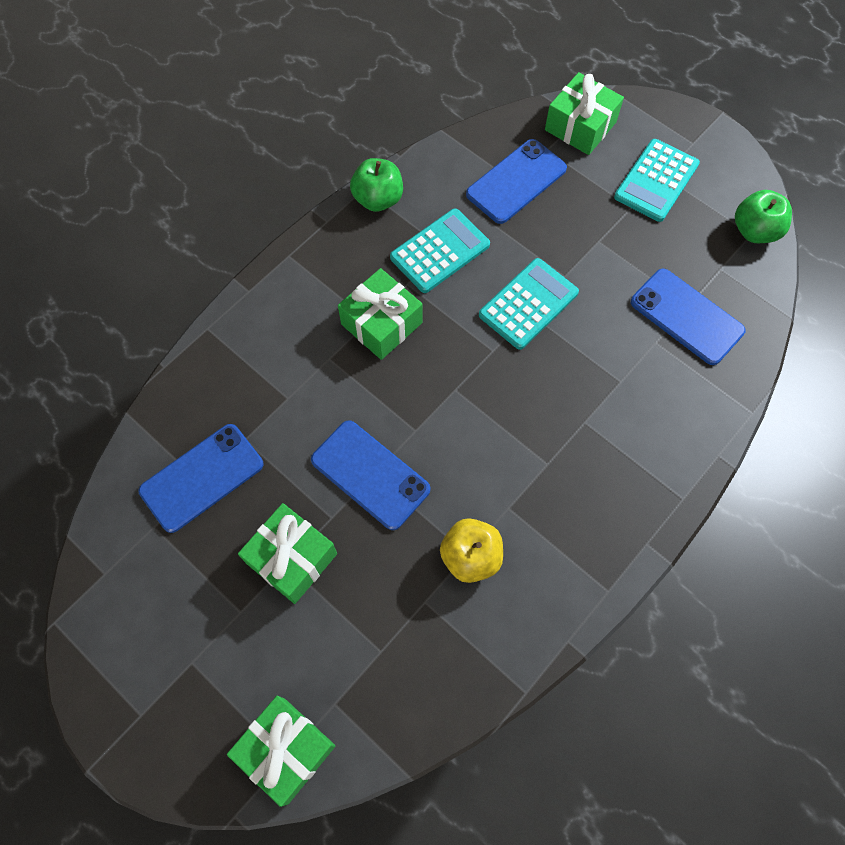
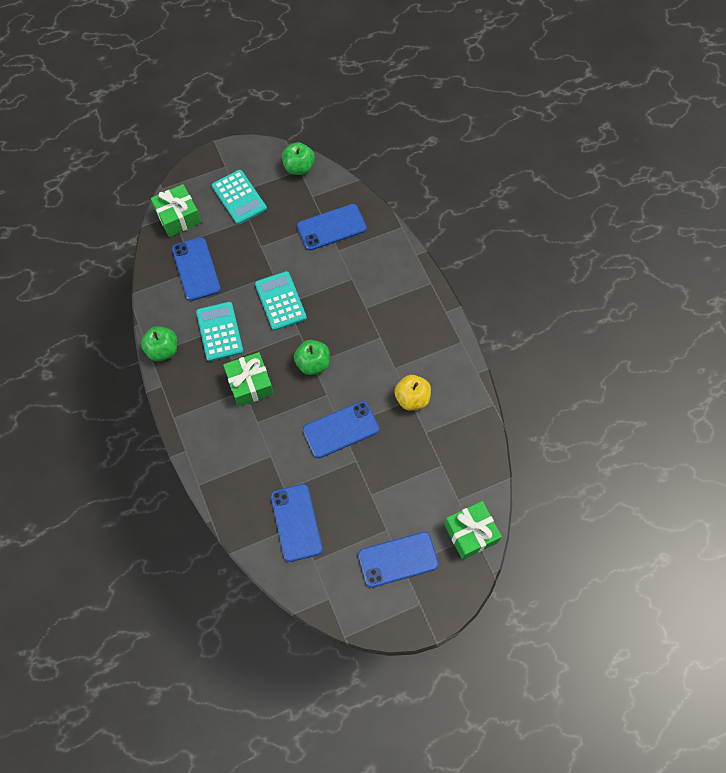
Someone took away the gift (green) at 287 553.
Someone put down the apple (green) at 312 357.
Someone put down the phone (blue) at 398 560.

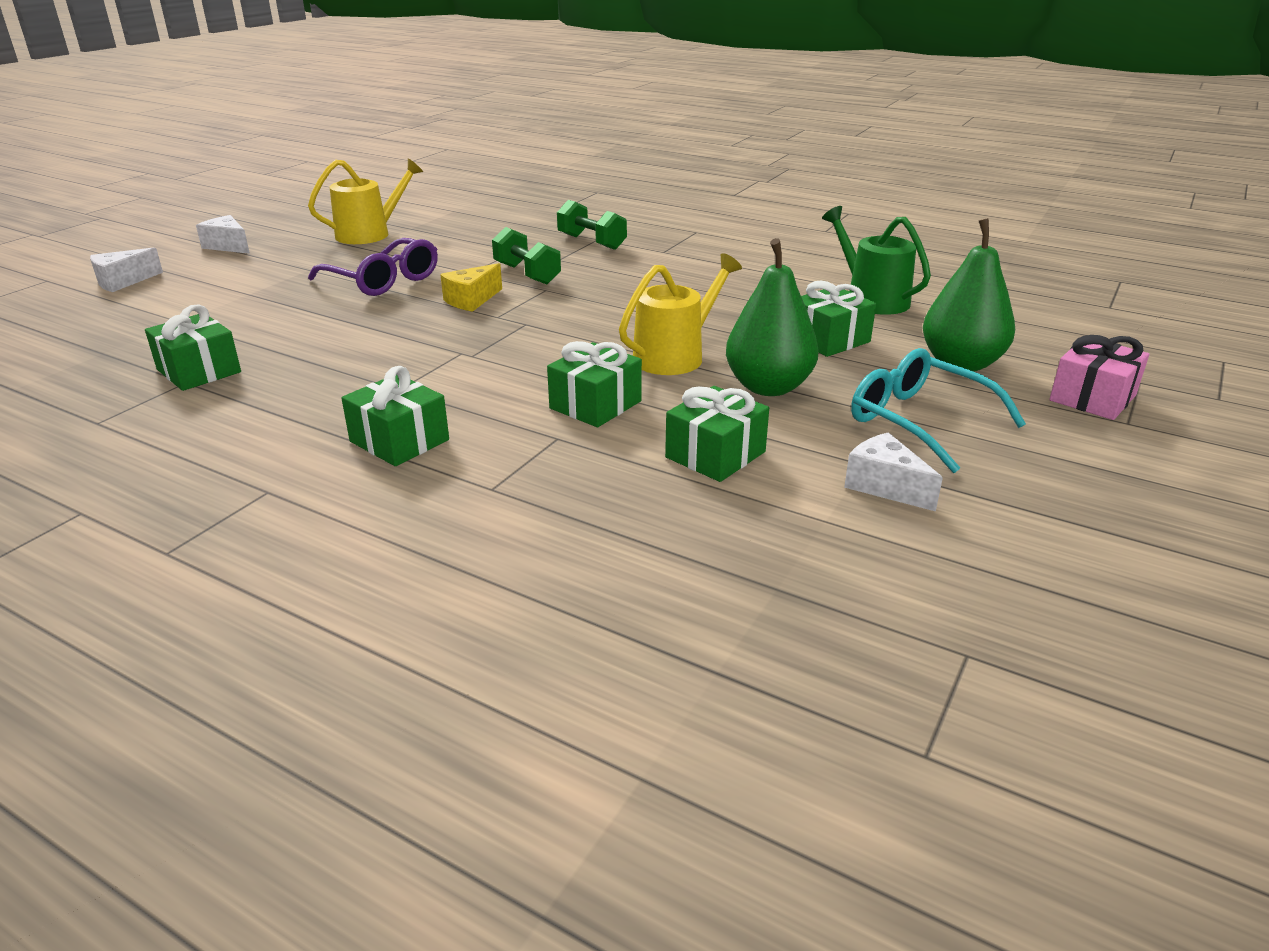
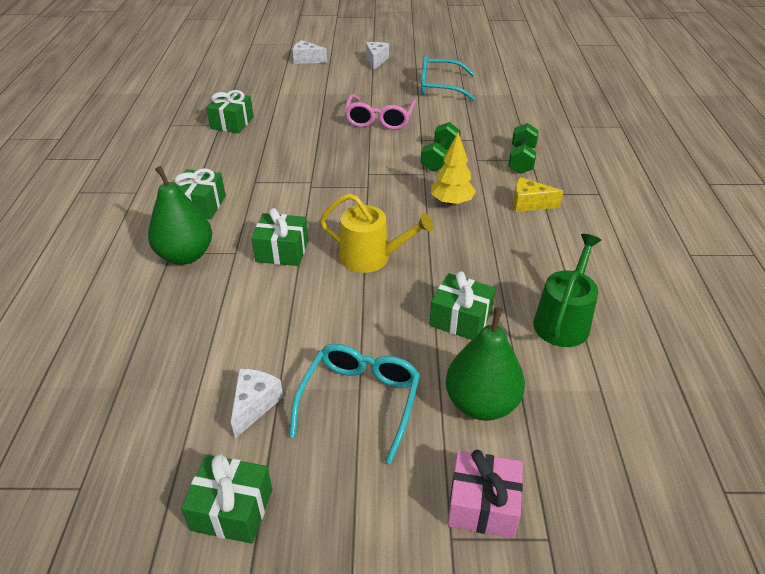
Someone put down the tree (yellow) at 453 169.
Someone carried the cheese (yellow) from 471 287 to 538 194.
Someone carried the gift (green) from 717 434 to 226 499.
Someone carried the pear (green) from 772 317 to 180 215.
Someone swapped the watering can (yellow) at 365 201 for the glasses (turquoise) at 448 78.
Someone repainted the glasses (purple) at 373 267, which became the glasses (pink) at 380 112.

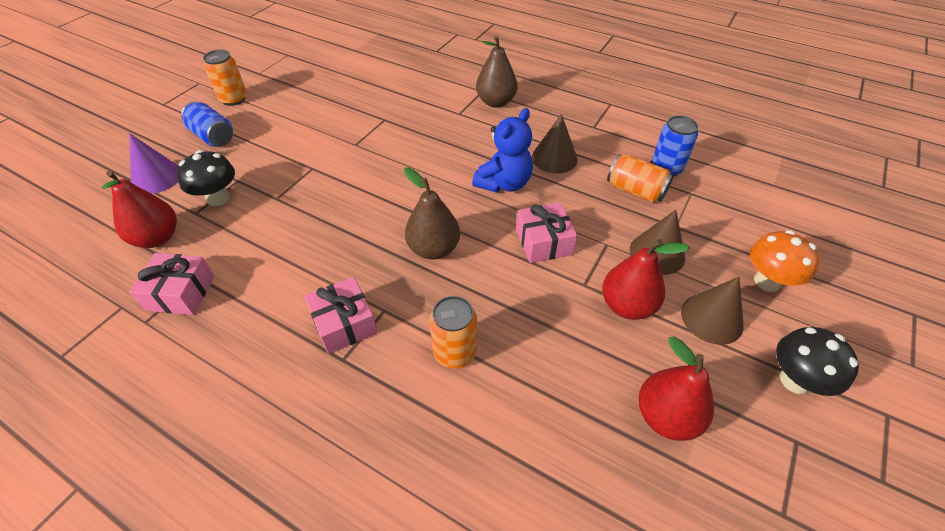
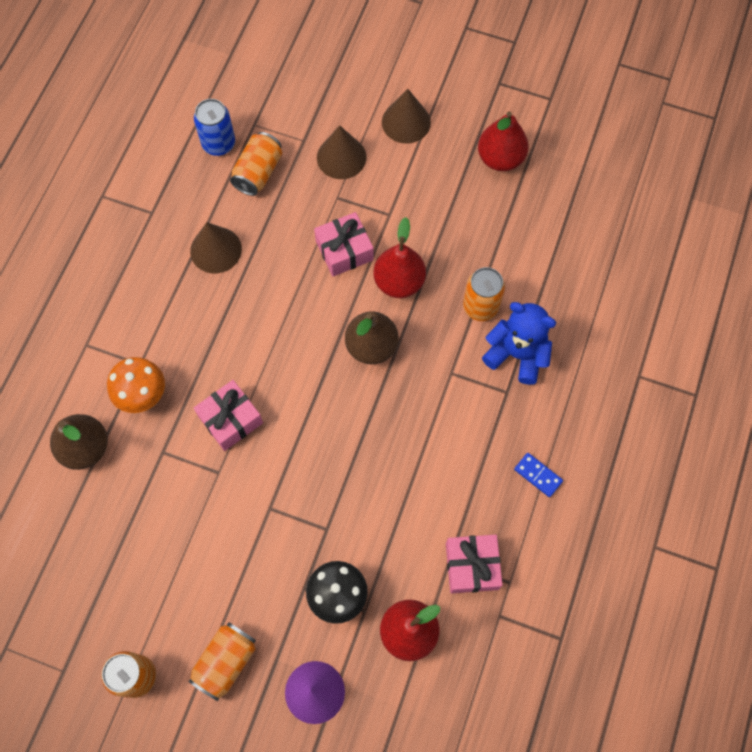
Someone took away the mushroom (black) at 817 361.
Someone put down the domino (blue) at 538 475.
Someone carried the gift (pink) from 341 315 to 228 415.
Someone carried the teddy bear (blue) from 502 150 to 519 343.
Someone carried the pear (brown) from 497 72 to 79 442.
Someone carried the pear (red) from 646 279 to 400 257.
Someone carried the mushroom (orange) from 784 261 to 136 385.
Someone repainted the can (blue) at 207 124, which became the can (orange) at 222 661.

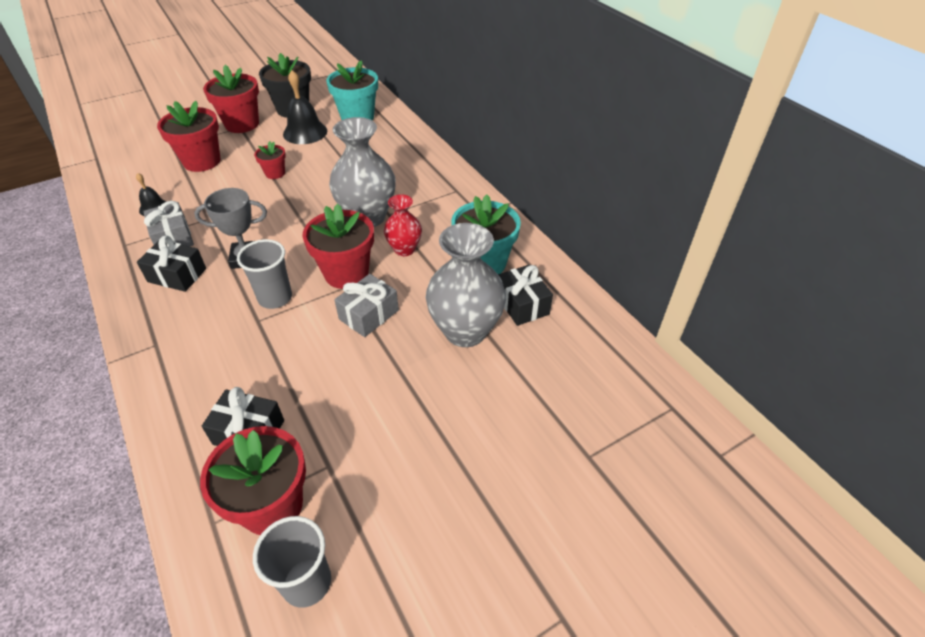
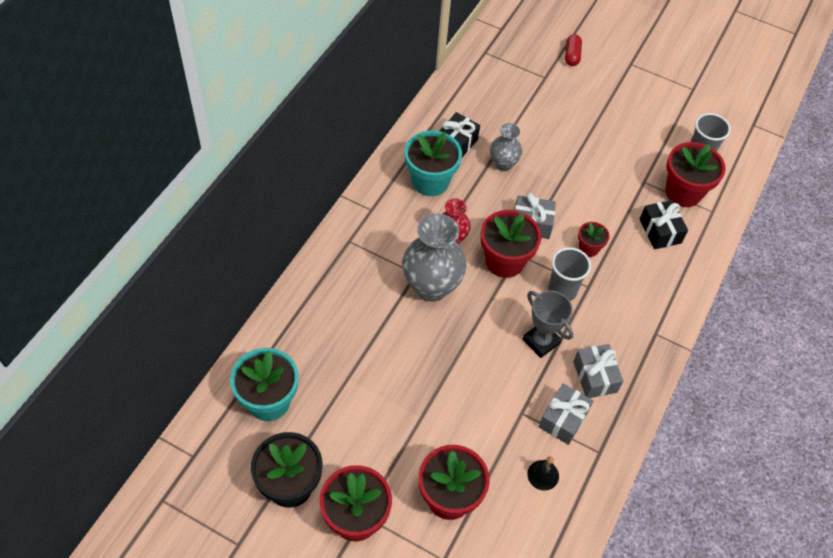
Someone took away the bell (black) at 305 107.
Someone put down the capsule (red) at 573 50.
Someone carried the flower pot (red) from 270 160 to 594 239.
Someone repainted the gift (black) at 171 263, which became the gift (grey) at 598 371.
Someone scaled the vase (grey) at 466 285 by 0.56.

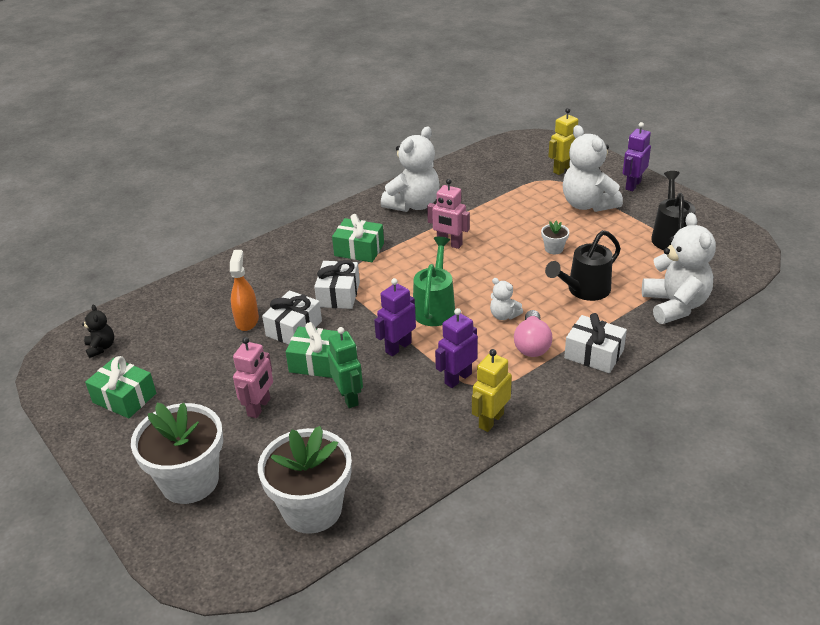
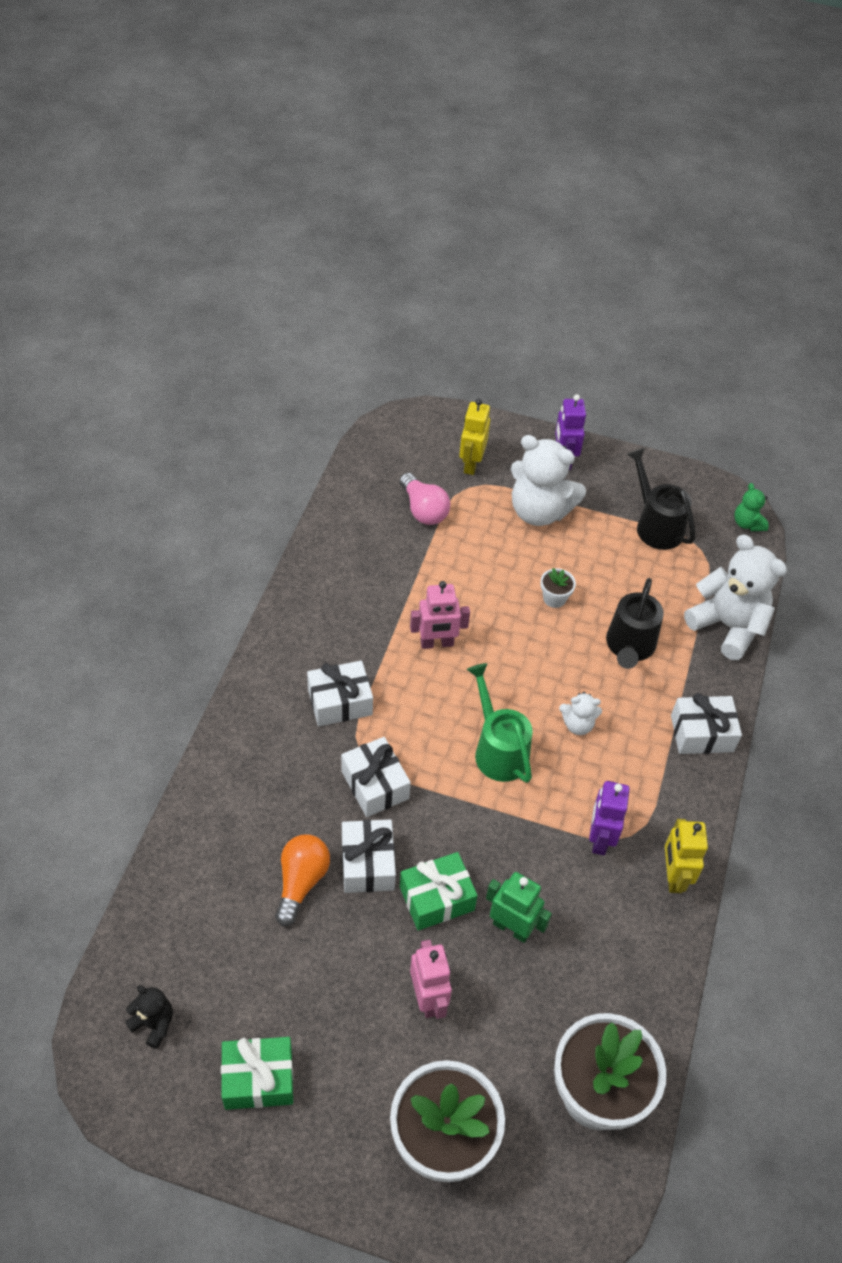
Someone took away the robot (purple) at 395 317.
Someone took away the teddy bear (white) at 410 169.
Someone put down the teddy bear (green) at 752 507.
Someone carried the light bulb (pink) from 533 333 to 424 499.
Someone swapped the spray bottle (orange) at 244 290 for the light bulb (orange) at 302 880.
Someone repainted the gift (green) at 358 238, which became the gift (white) at 340 693.

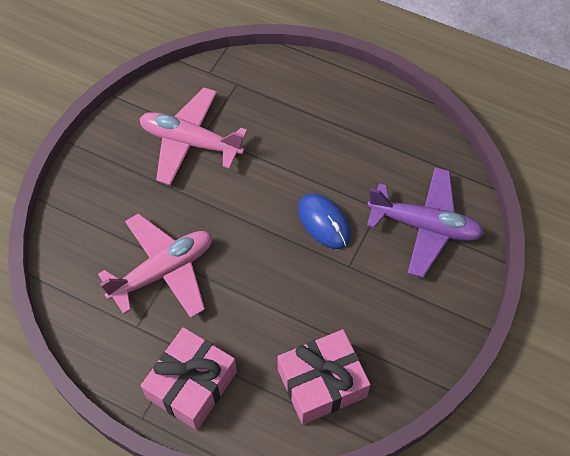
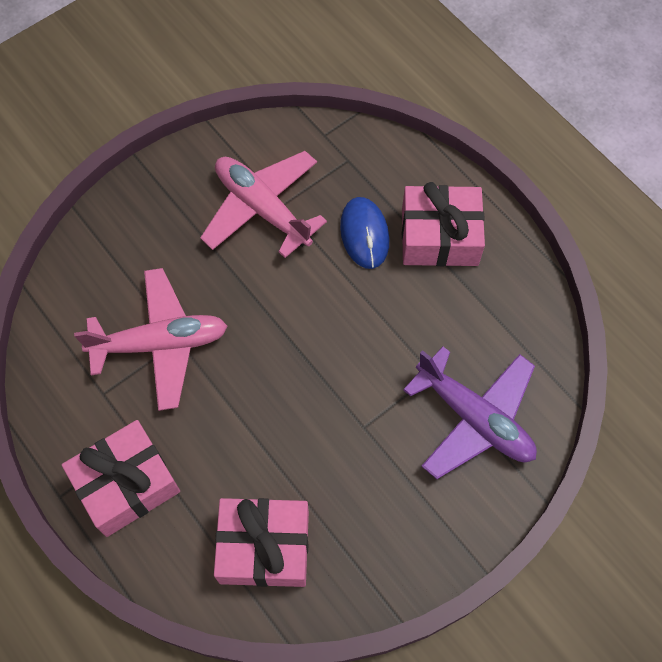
Someone put down the gift (pink) at 443 224.
Someone carried the mouse (blue) from 324 221 to 364 233.

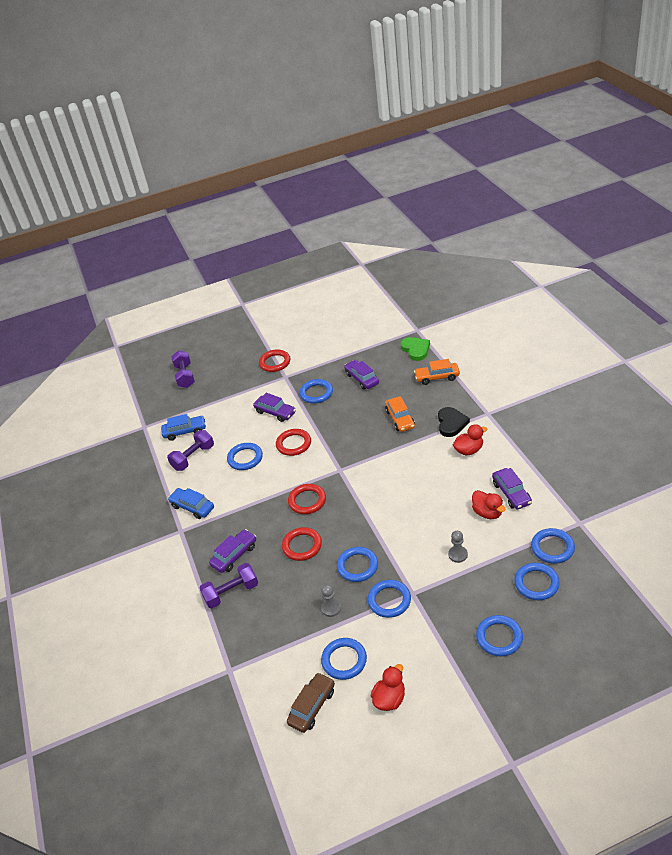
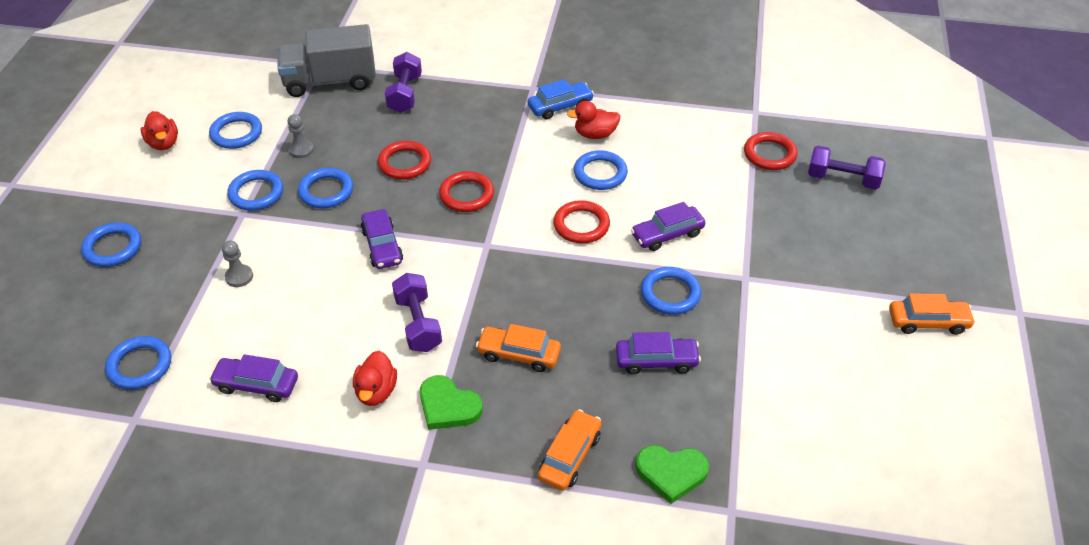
Someone took away the car (blue) at 183 427.
Someone took away the car (brown) at 311 702.
Someone took away the ring (blue) at 537 581.
Someone put down the truck (grey) at 327 60.
Someone put down the car (orange) at 932 314.
Someone carried the dumbbell (purple) from 190 450 to 417 312.
Someone carried the car (purple) from 232 551 to 382 239.
Someone carried the ring (red) from 274 360 to 771 151.
Someone carried the duck (red) from 489 504 to 593 120.
Someone repainted the heart (black) at 454 422, which became the heart (green) at 451 402.

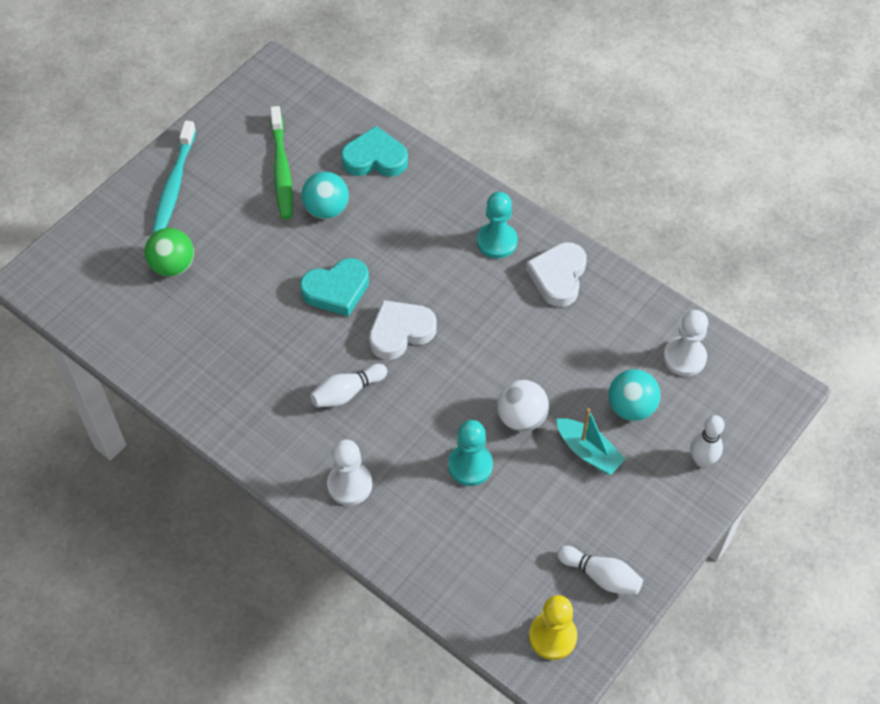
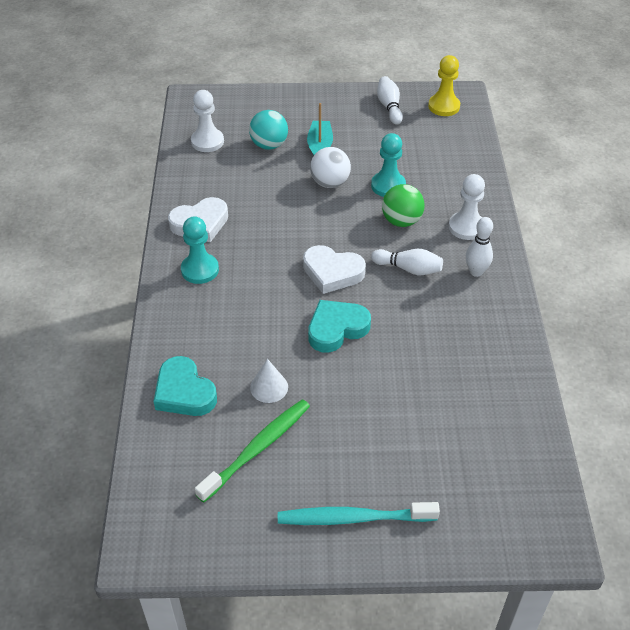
Someone carried the ball (green) from 169 252 to 403 205.
Someone carried the bowling pin (white) from 707 441 to 479 247.
Someone swapped the ball (turquoise) at 325 195 for the cone (white) at 269 381.
Someone rotated the toothbrush (turquoise) at 174 177 by 150 degrees counterclockwise.
Someone rotated the heart (turquoise) at 334 287 by 60 degrees counterclockwise.

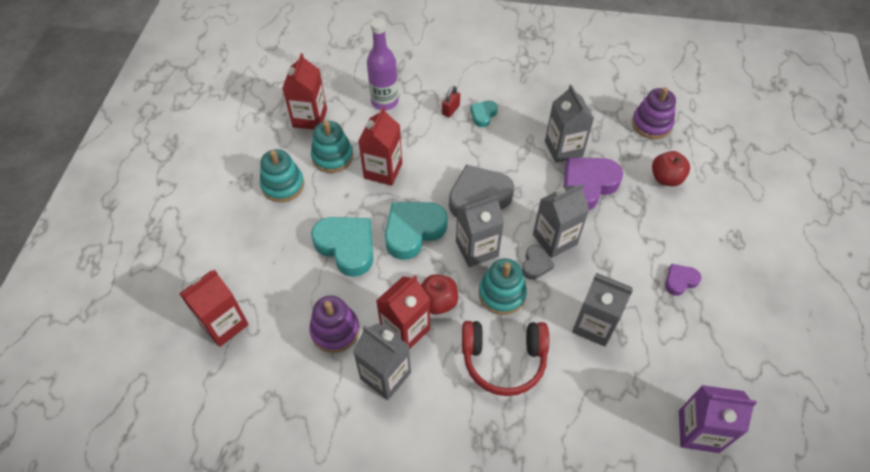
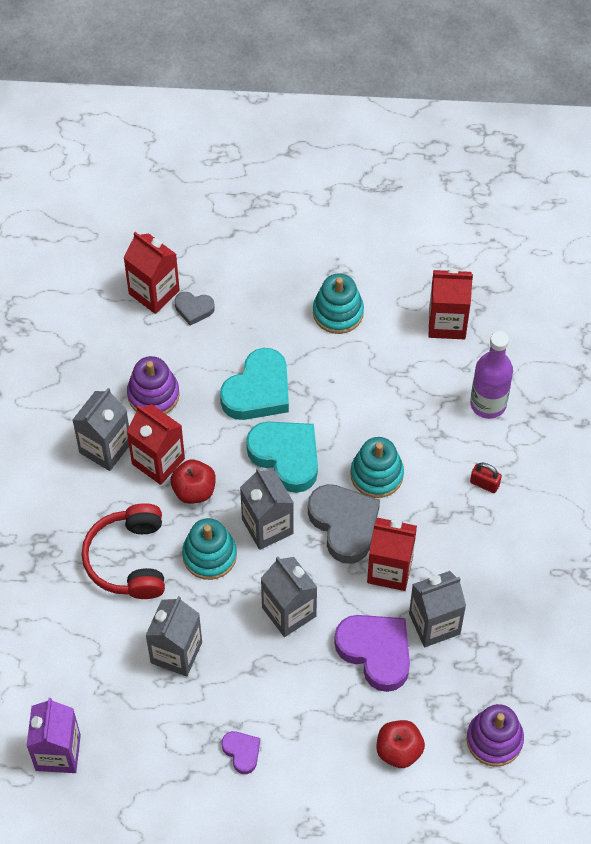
Someone took away the heart (turquoise) at 484 114.
Someone carried the stacking toy (turquoise) from 332 147 to 377 467.
Someone carried the carton (red) from 380 146 to 392 554.
Someone carried the heart (grey) from 538 262 to 195 309.

